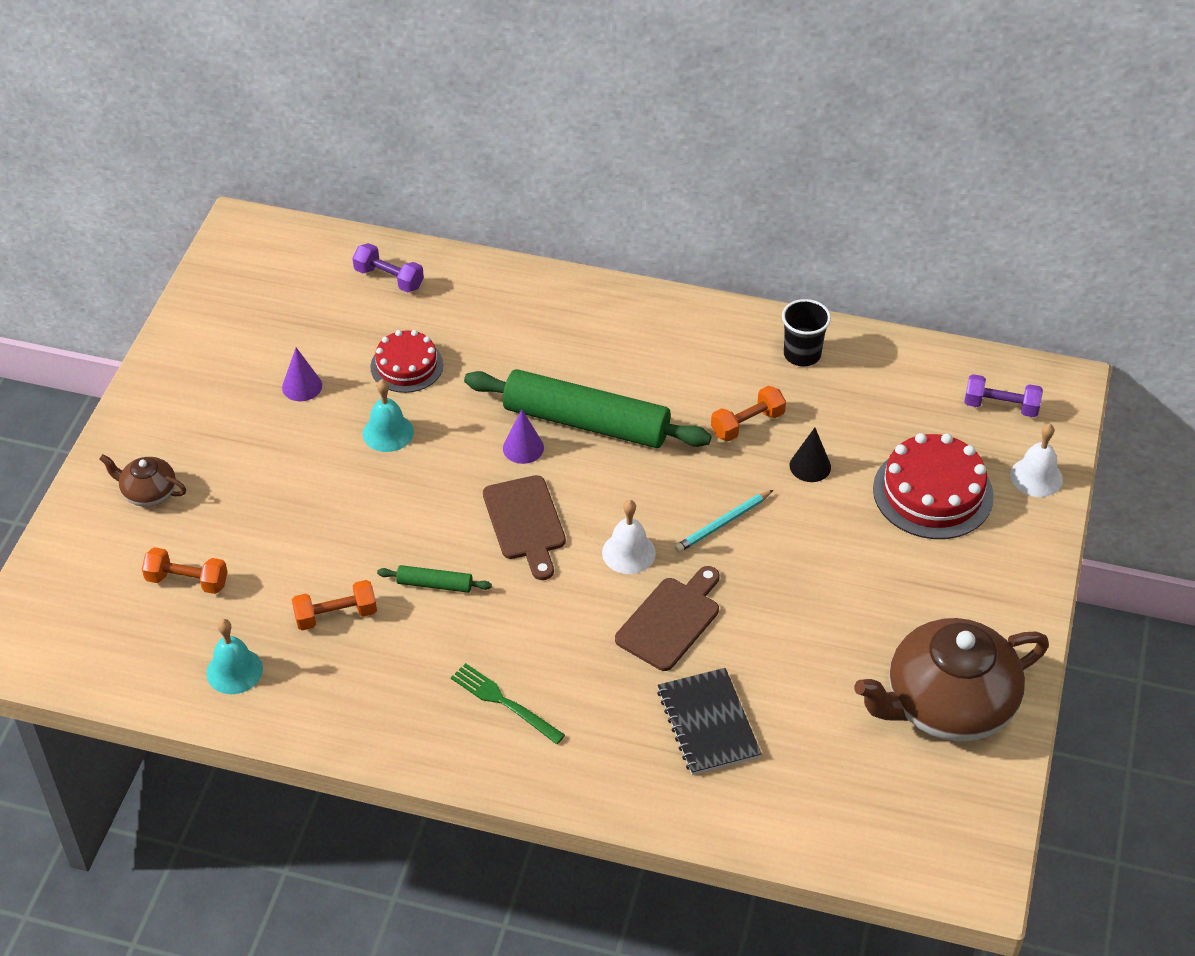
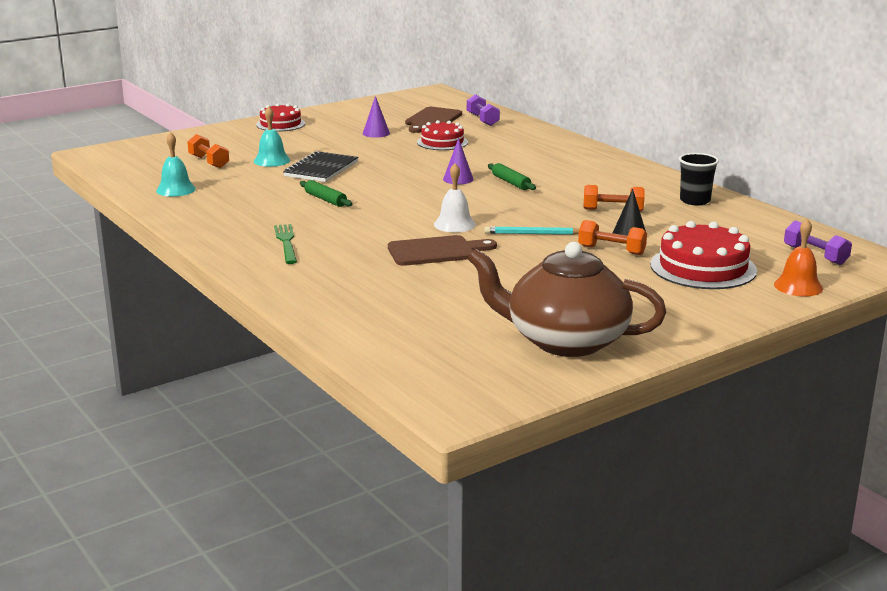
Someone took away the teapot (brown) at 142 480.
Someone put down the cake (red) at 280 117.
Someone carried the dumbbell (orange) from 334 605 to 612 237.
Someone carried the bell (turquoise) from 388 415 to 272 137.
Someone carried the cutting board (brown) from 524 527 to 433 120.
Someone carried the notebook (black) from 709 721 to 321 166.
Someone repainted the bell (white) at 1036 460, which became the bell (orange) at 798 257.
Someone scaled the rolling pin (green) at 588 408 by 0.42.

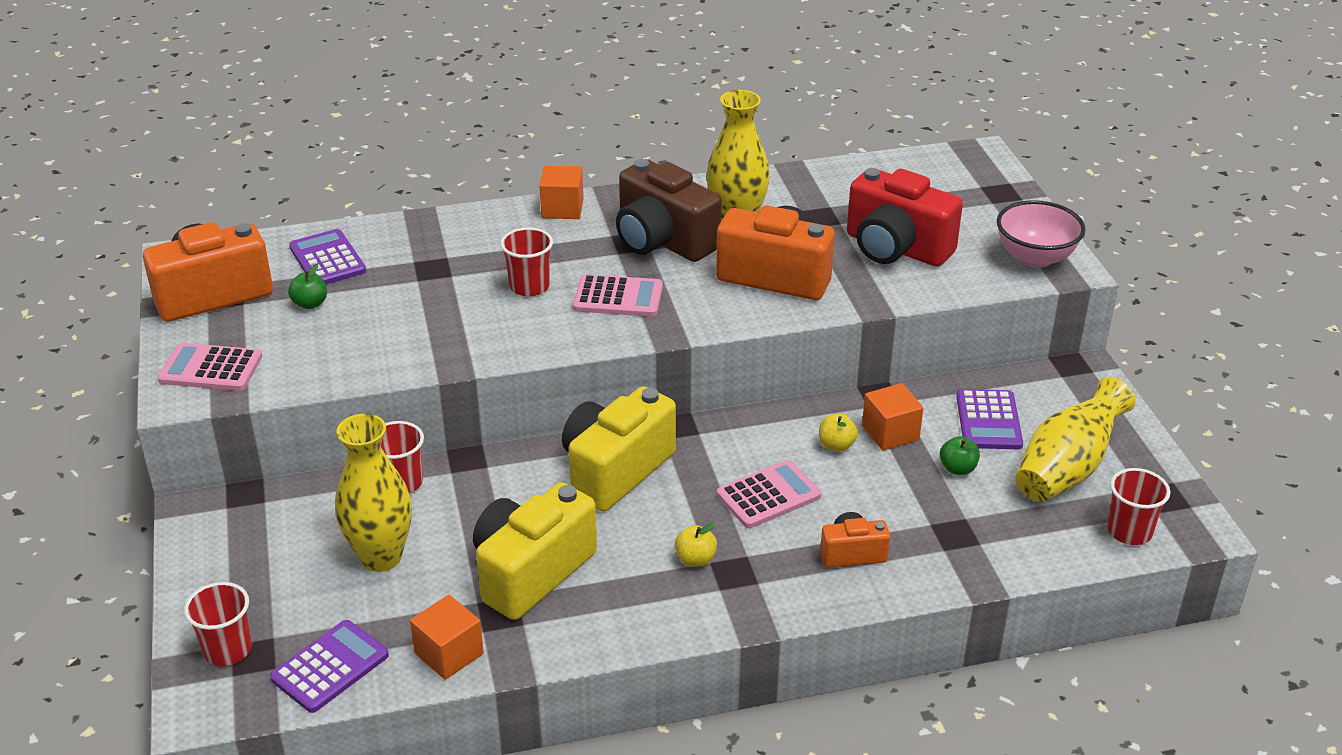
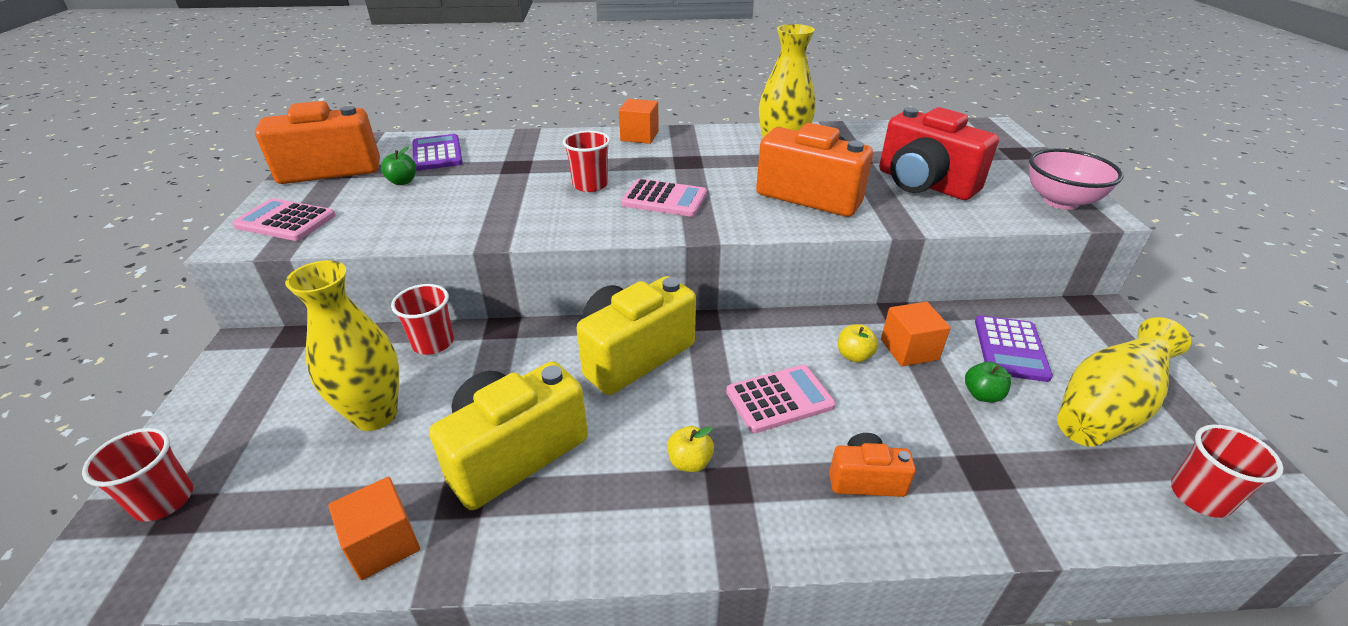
Someone took away the calculator (purple) at 329 666.
Someone took away the camera (brown) at 669 210.

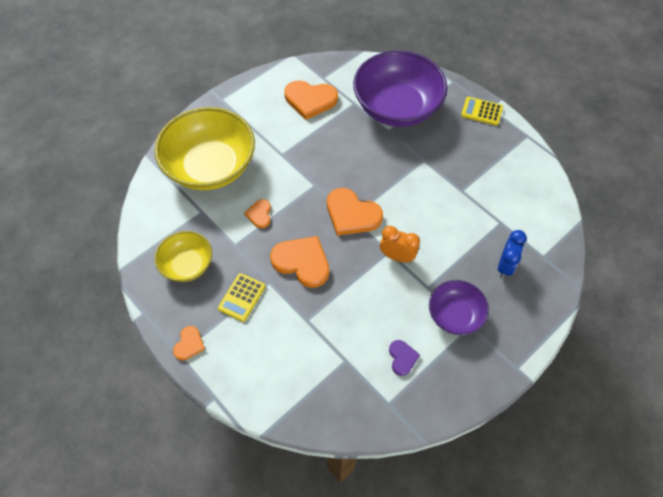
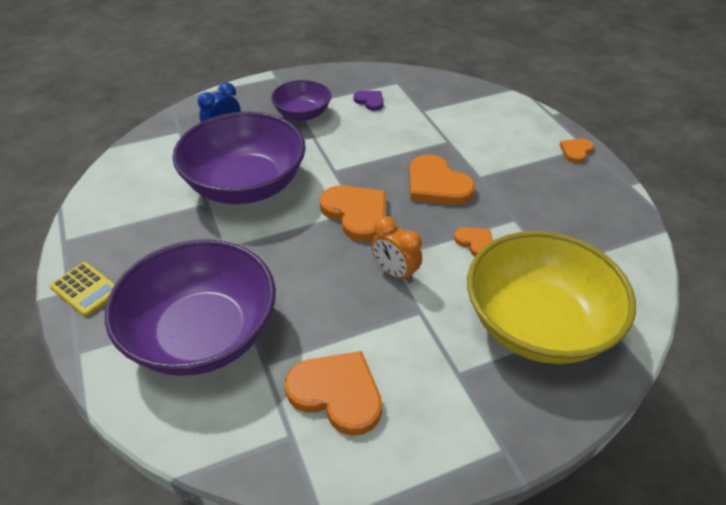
Someone took away the bowl (yellow) at 183 256.
Someone took away the calculator (yellow) at 241 297.
Someone put down the bowl (purple) at 239 157.
Someone carried the clock (orange) from 400 244 to 397 249.
Someone rotated the heart (orange) at 257 213 by 60 degrees counterclockwise.
Someone rotated the heart (purple) at 404 358 by 120 degrees clockwise.

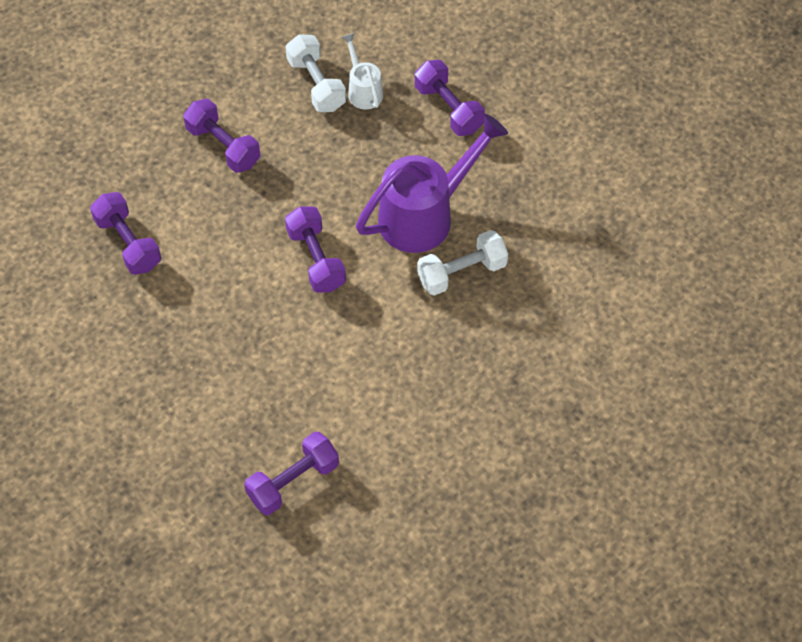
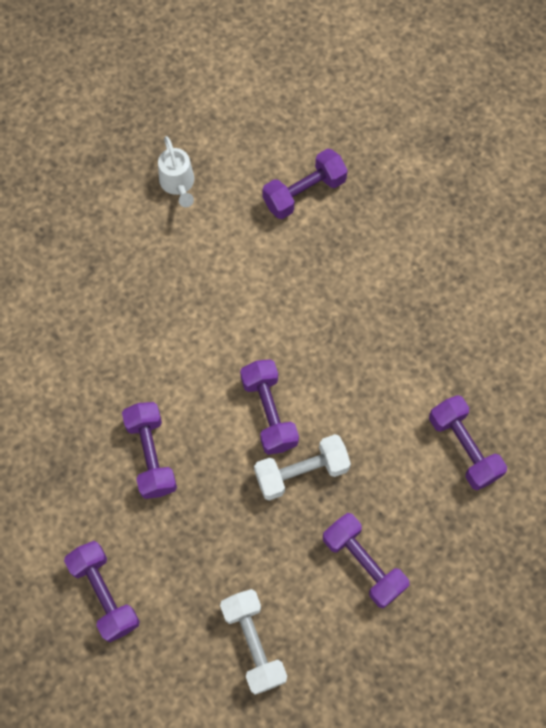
Someone carried the watering can (white) from 362 71 to 176 171.
Someone carried the dumbbell (white) from 462 263 to 302 467.
Someone swapped the watering can (purple) at 432 183 for the dumbbell (purple) at 149 450.

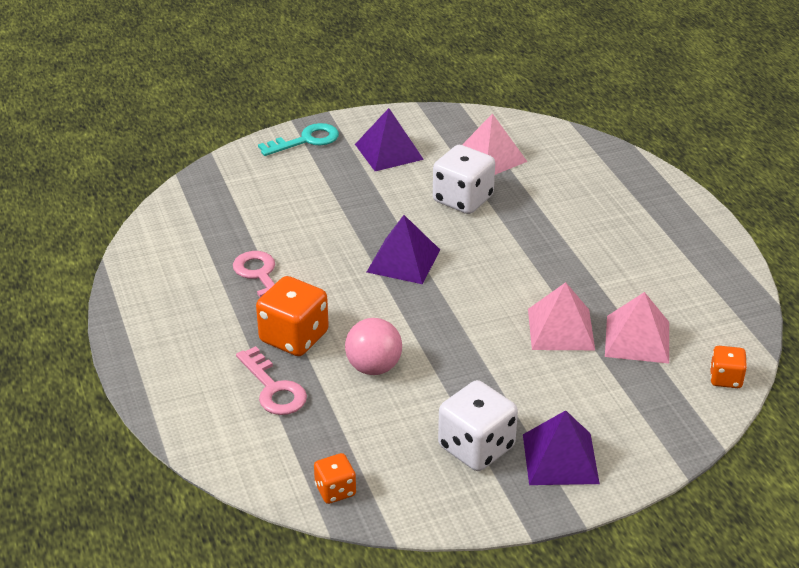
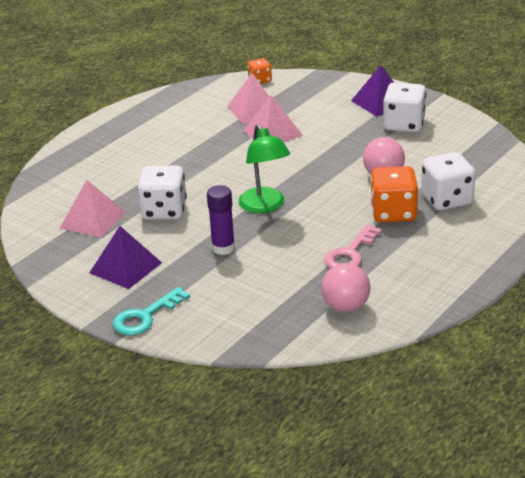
Someone took away the dice (orange) at 335 478.
Someone put down the glue stick (purple) at 221 220.
Someone put down the ball (pink) at 346 287.
Someone swapped the key (pink) at 271 380 for the dice (white) at 448 181.
Someone swapped the pyramid (purple) at 403 249 for the lamp (green) at 264 168.
Someone rotated the key (turquoise) at 298 139 by 75 degrees counterclockwise.

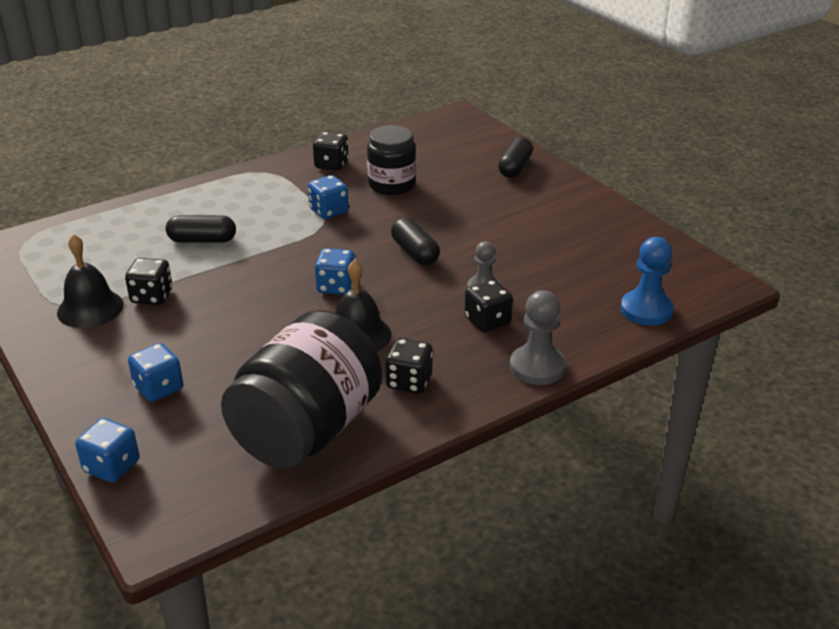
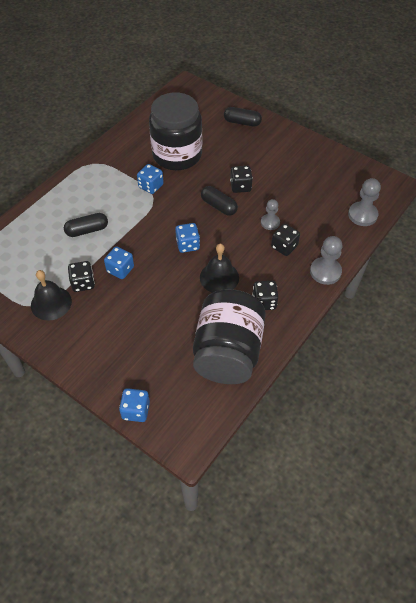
Someone carried the dice (blue) from 155 372 to 119 262.
Someone carried the dice (black) from 331 151 to 241 179.
Someone repainted the pawn (blue) at 647 281, which became the pawn (grey) at 364 202.
Someone rotated the capsule (black) at 515 157 by 75 degrees counterclockwise.
Someone scaled the jar (black) at 391 160 by 1.66.

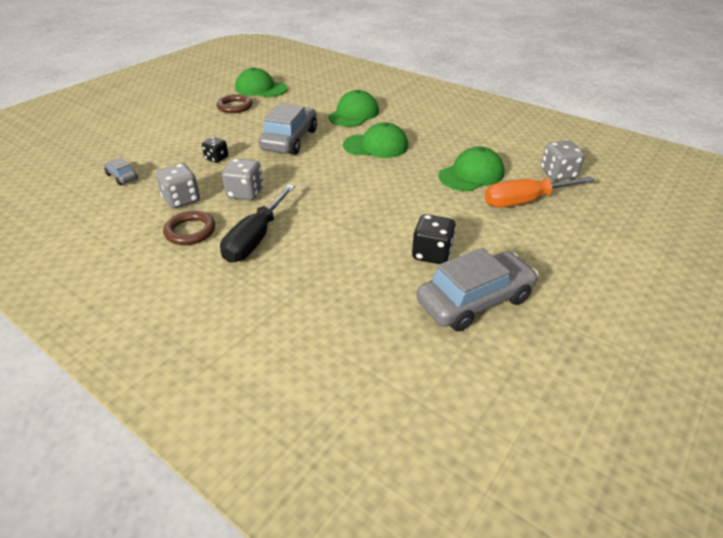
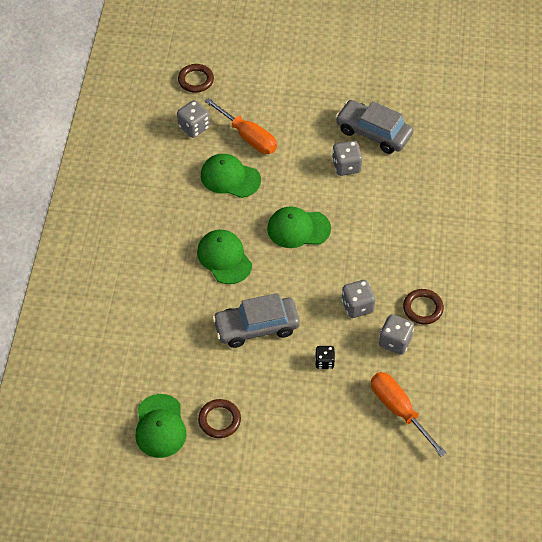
Someone took away the screwdriver (black) at 257 223.
Someone put down the ring (brown) at 196 78.
Someone carried the cap (green) from 353 108 to 299 227.
Someone swapped the car (grey) at 121 171 for the screwdriver (orange) at 408 414.
Someone repainted the dice (black) at 434 239, which became the dice (grey) at 347 158.

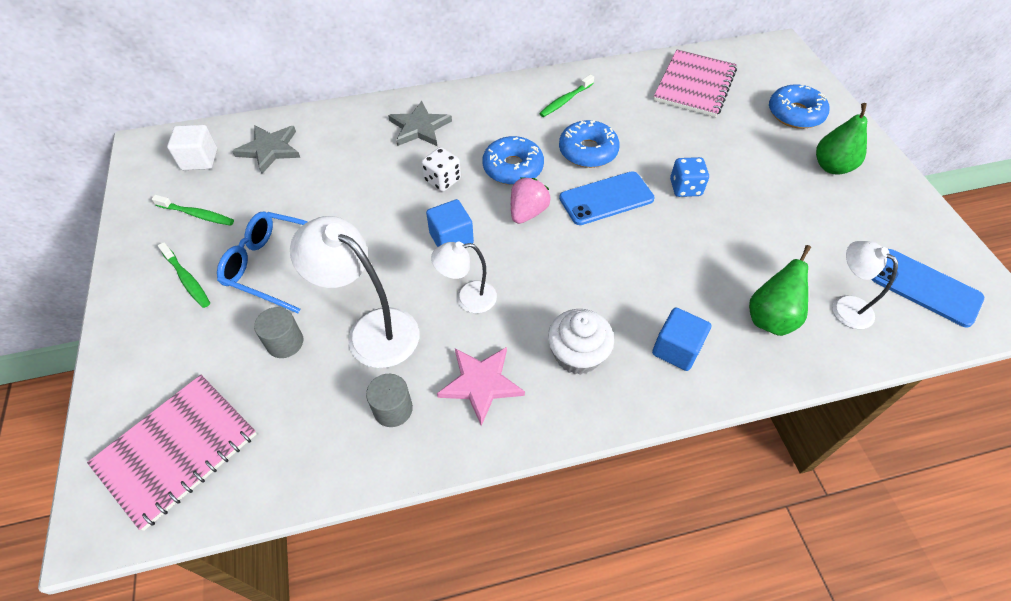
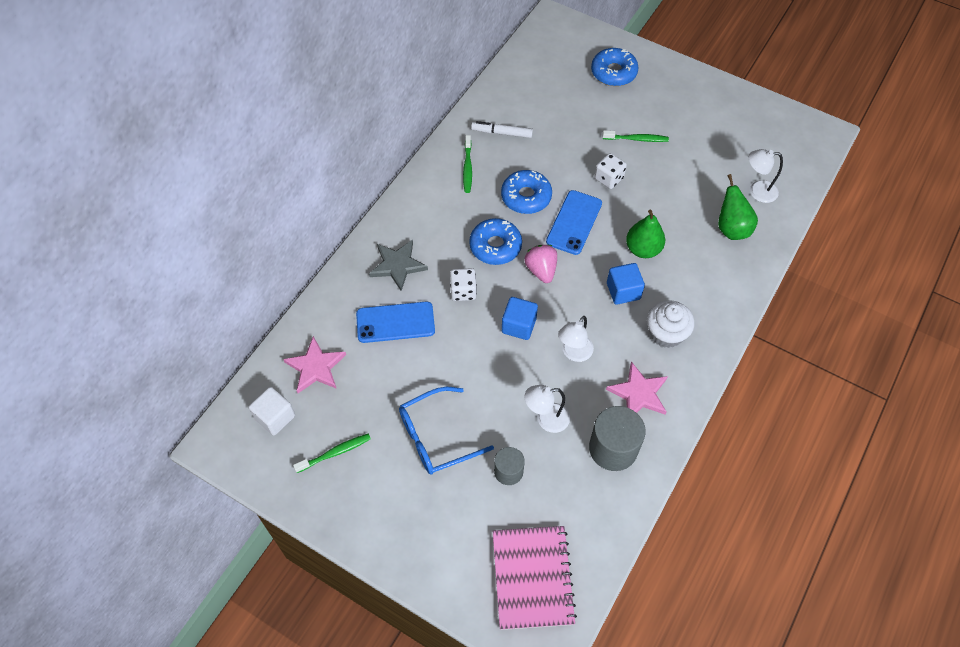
Someone took away the notebook (pink) at 695 83.
Someone put down the marker (white) at 502 129.
Someone carried the toothbrush (green) from 184 275 to 636 136.
Someone carried the cube (blue) from 681 339 to 626 284.
Someone carried the pear (green) from 841 139 to 645 233.
Someone carried the phone (blue) from 927 288 to 395 322.
Someone repainted the star (grey) at 266 149, which became the star (pink) at 314 364.
Someone repainted the dice (blue) at 689 177, which became the dice (white) at 611 171.
Someone scaled the lamp (white) at 354 292 by 0.59.
Someone scaled the cylinder (grey) at 389 400 by 1.69.

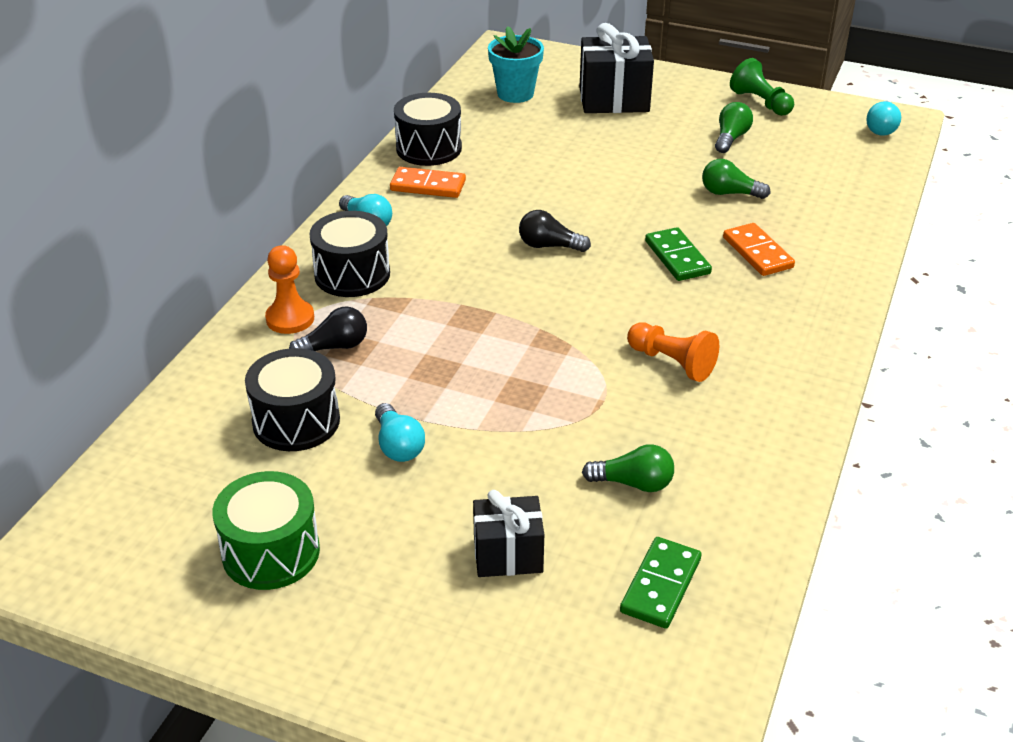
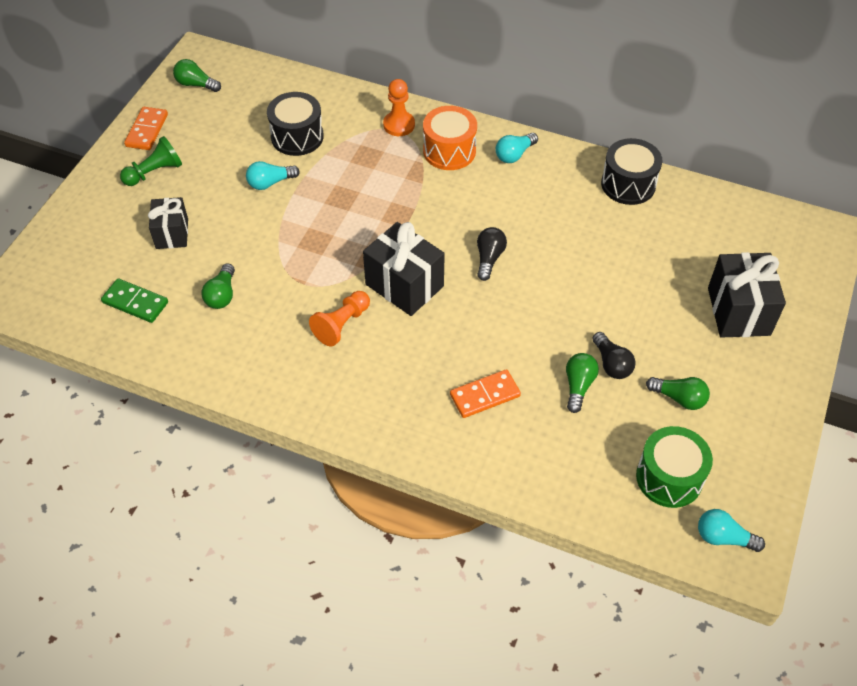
Someone took away the flower pot (turquoise) at 516 64.
Someone took away the domino (green) at 678 254.
Someone put down the light bulb (green) at 197 75.
Someone put down the gift (black) at 404 269.
Someone carried the drum (green) from 266 530 to 674 467.
Someone carried the light bulb (black) from 328 328 to 613 355.
Someone carried the domino (orange) from 428 182 to 146 128.
Someone carried the pawn (green) from 762 87 to 151 161.
Someone repainted the drum (black) at 349 254, which became the drum (orange) at 450 138.

